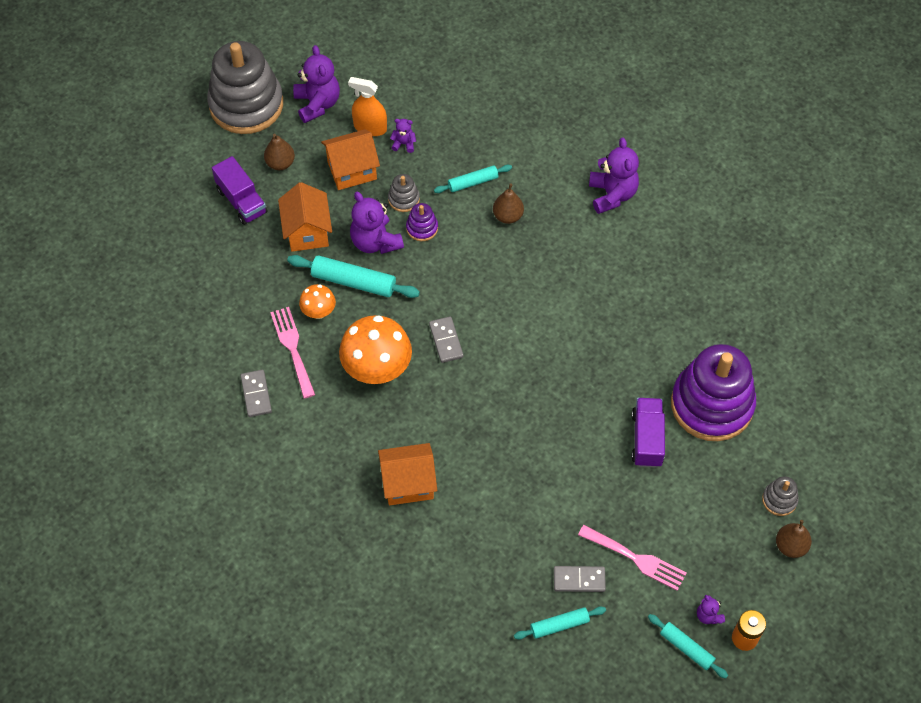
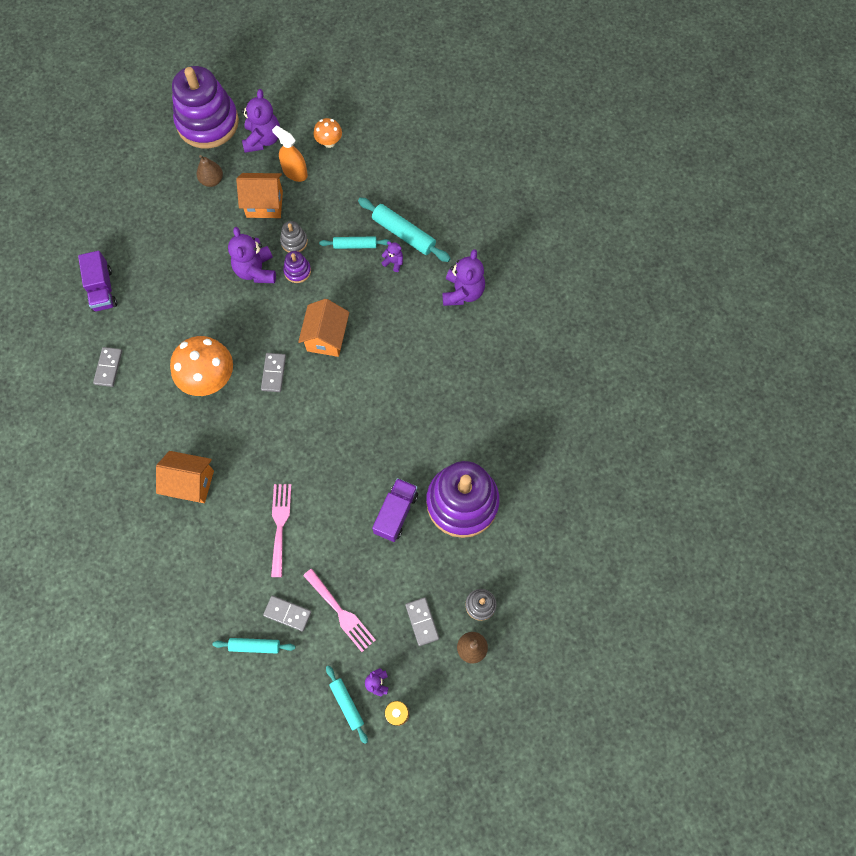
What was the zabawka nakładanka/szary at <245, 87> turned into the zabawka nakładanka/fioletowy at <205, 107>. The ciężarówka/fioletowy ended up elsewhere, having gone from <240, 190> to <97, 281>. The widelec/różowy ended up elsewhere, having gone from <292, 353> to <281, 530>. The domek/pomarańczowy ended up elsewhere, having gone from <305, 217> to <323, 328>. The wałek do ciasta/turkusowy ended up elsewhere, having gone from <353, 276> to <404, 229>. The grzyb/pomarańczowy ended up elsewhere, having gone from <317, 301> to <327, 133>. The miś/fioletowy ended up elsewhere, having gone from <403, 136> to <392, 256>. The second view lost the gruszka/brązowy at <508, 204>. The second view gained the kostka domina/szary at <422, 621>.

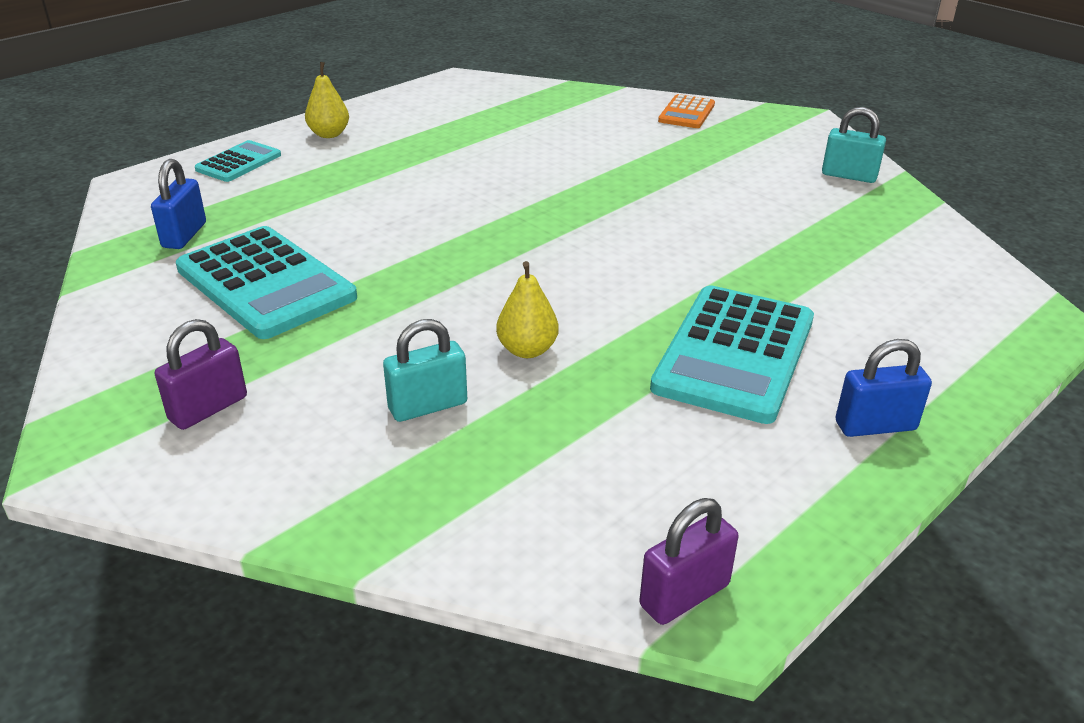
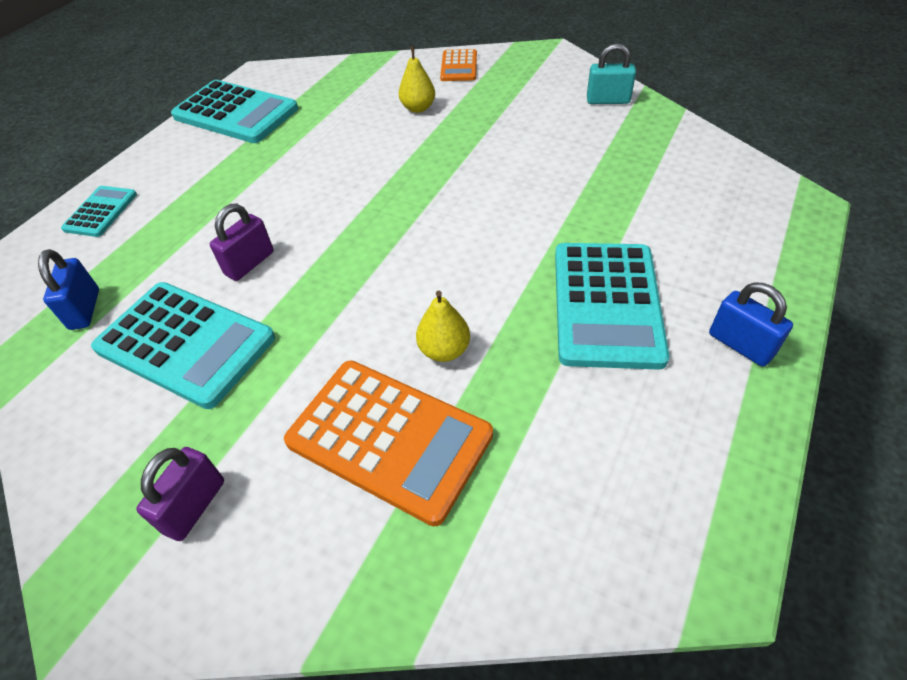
The gruszka/żółty ended up elsewhere, having gone from <327, 100> to <417, 79>. Where the kłódka/turkusowy stood at <425, 370>, the kalkulator/pomarańczowy came to stand at <388, 443>. The kłódka/fioletowy ended up elsewhere, having gone from <689, 561> to <242, 242>. The kłódka/niebieski at <883, 388> ended up facing another way, 75 degrees clockwise from before. The second view gained the kalkulator/turkusowy at <234, 111>.

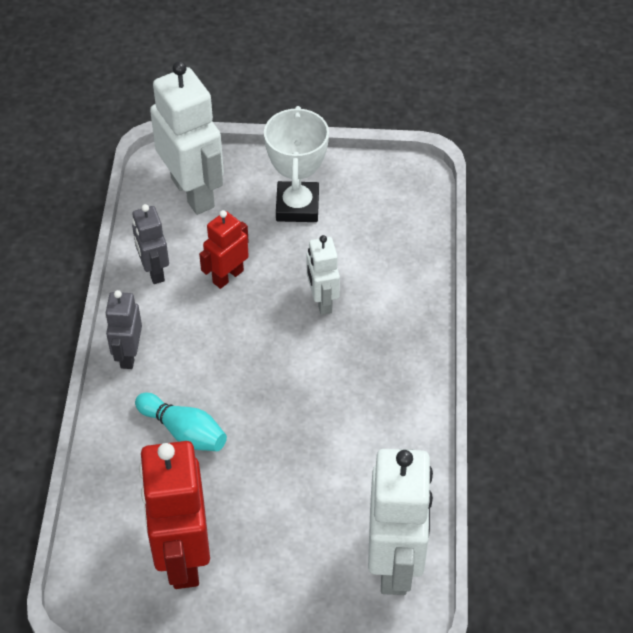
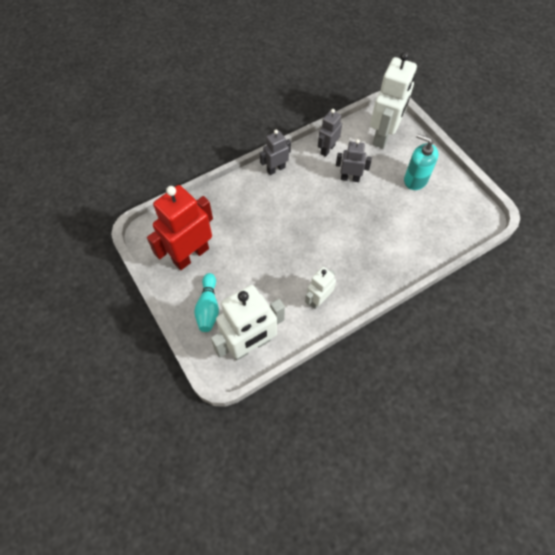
The kręgiel/turkusowy ended up elsewhere, having gone from <181, 422> to <206, 302>. What was the robot/czerwony at <224, 249> turned into the robot/szary at <354, 160>. Where the puchar/biały stood at <296, 164>, the dozownik mydła/turkusowy came to stand at <421, 162>. The robot/biały ended up elsewhere, having gone from <323, 275> to <320, 288>.

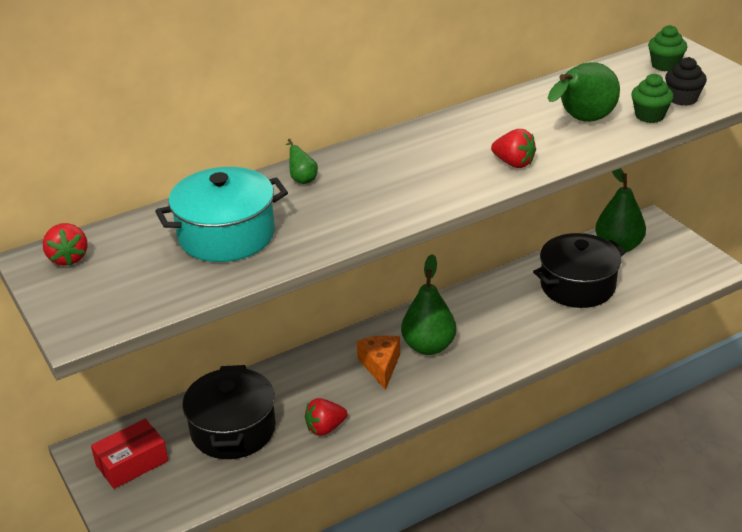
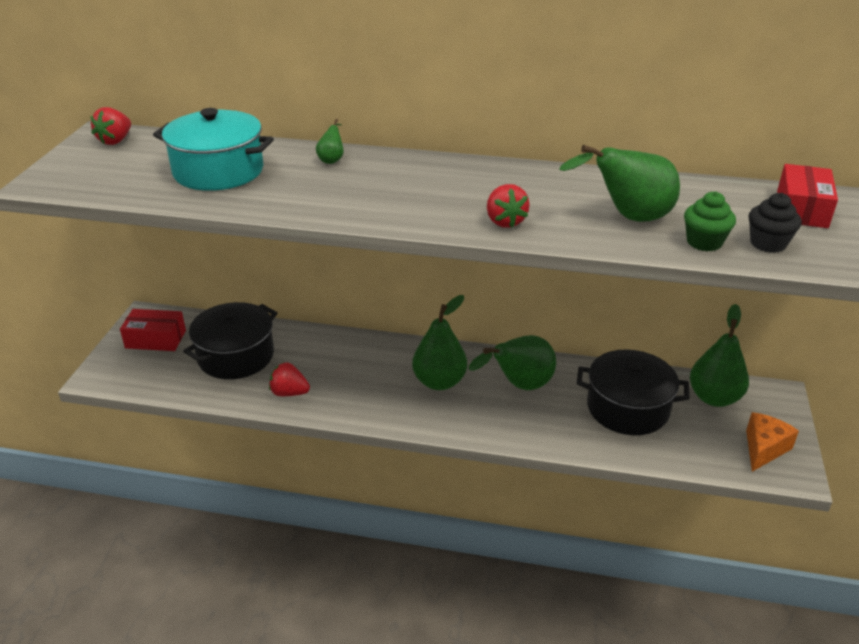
The ser/pomarańczowy ended up elsewhere, having gone from <378, 362> to <772, 442>. Where the muffinka/zielony stood at <667, 48>, the pudełko/czerwony came to stand at <807, 196>. The second view gained the gruszka/zielony at <512, 362>.

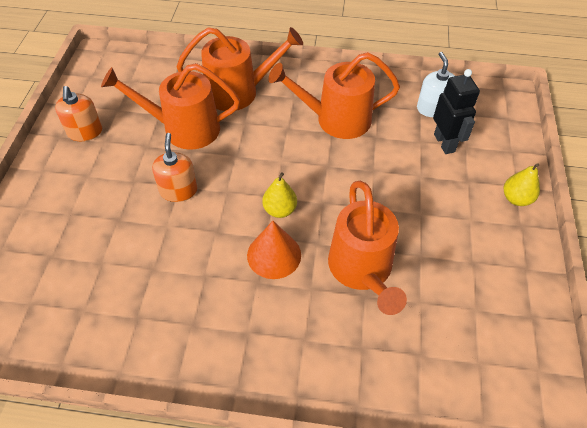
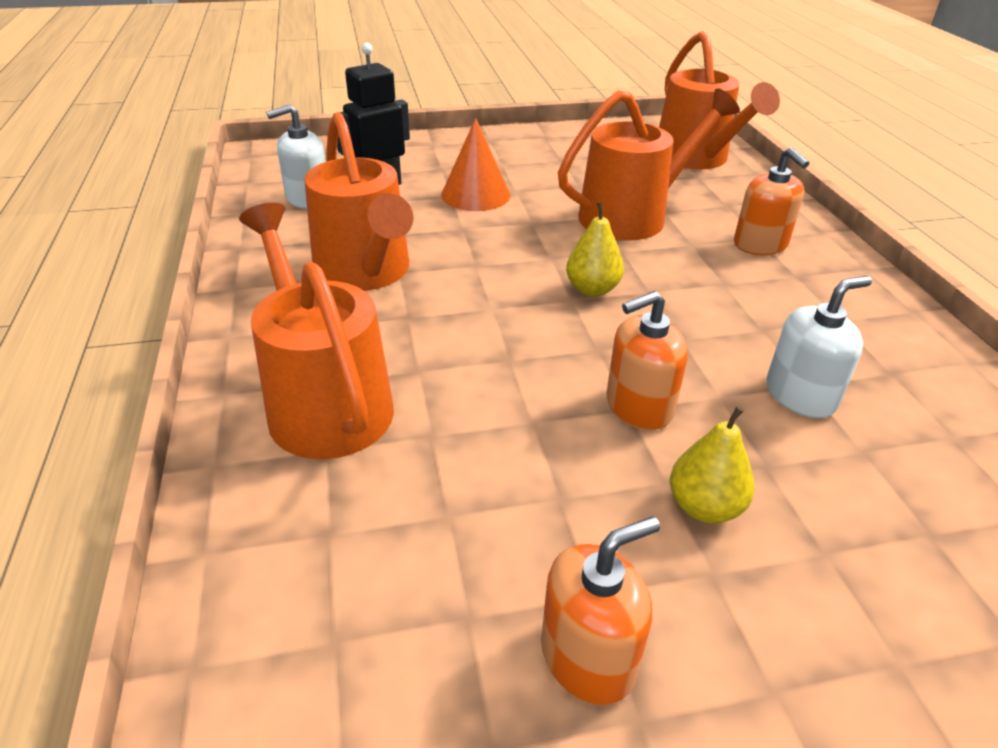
The konewka/pomarańczowy ended up elsewhere, having gone from <170, 106> to <719, 100>. The stożek/pomarańczowy ended up elsewhere, having gone from <274, 250> to <475, 164>. The gruszka/żółty ended up elsewhere, having gone from <522, 184> to <712, 464>. The second view gained the dozownik mydła/pomarańczowy at <771, 201>. The second view gained the dozownik mydła/biały at <819, 347>.

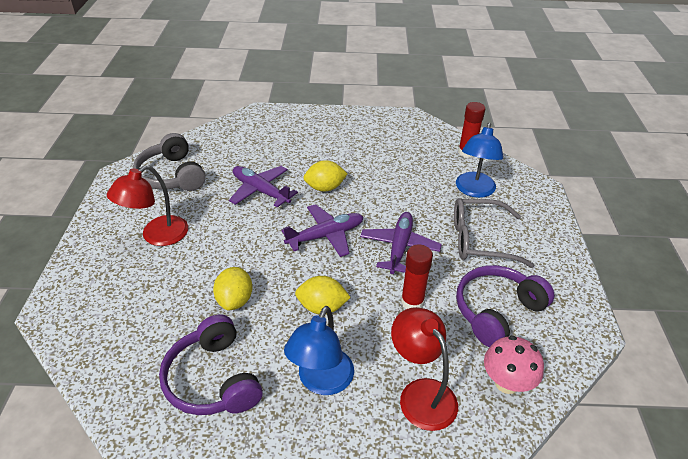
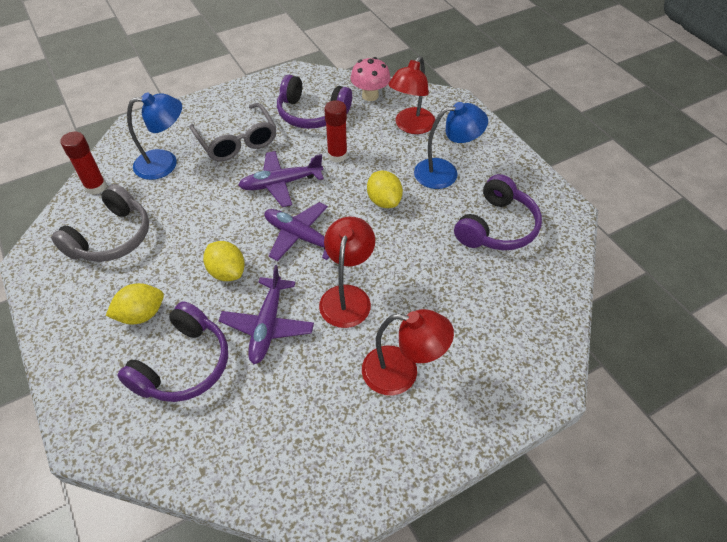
The słuchawki/szary ended up elsewhere, having gone from <169, 162> to <100, 223>. The cytryna/żółty ended up elsewhere, having gone from <233, 289> to <135, 303>. The second view gained the słuchawki/fioletowy at <172, 351>. The second view gained the lampka/czerwony at <347, 272>.

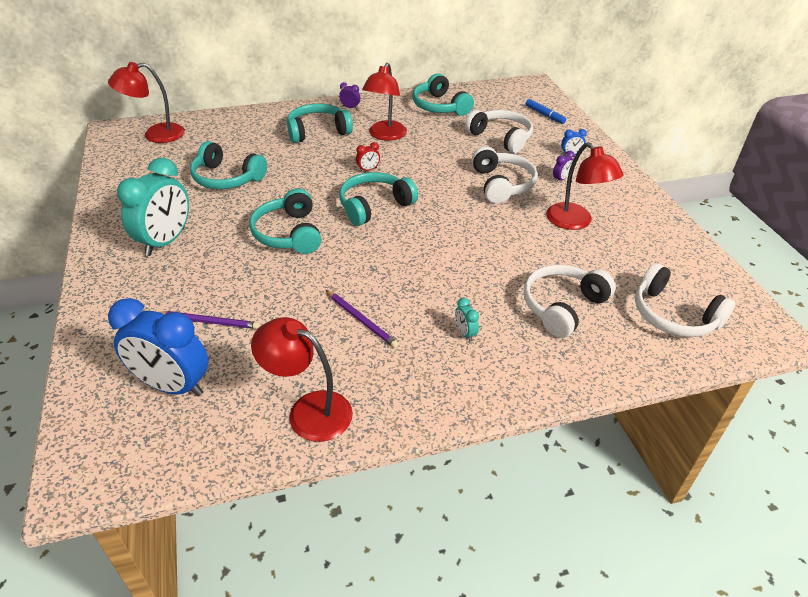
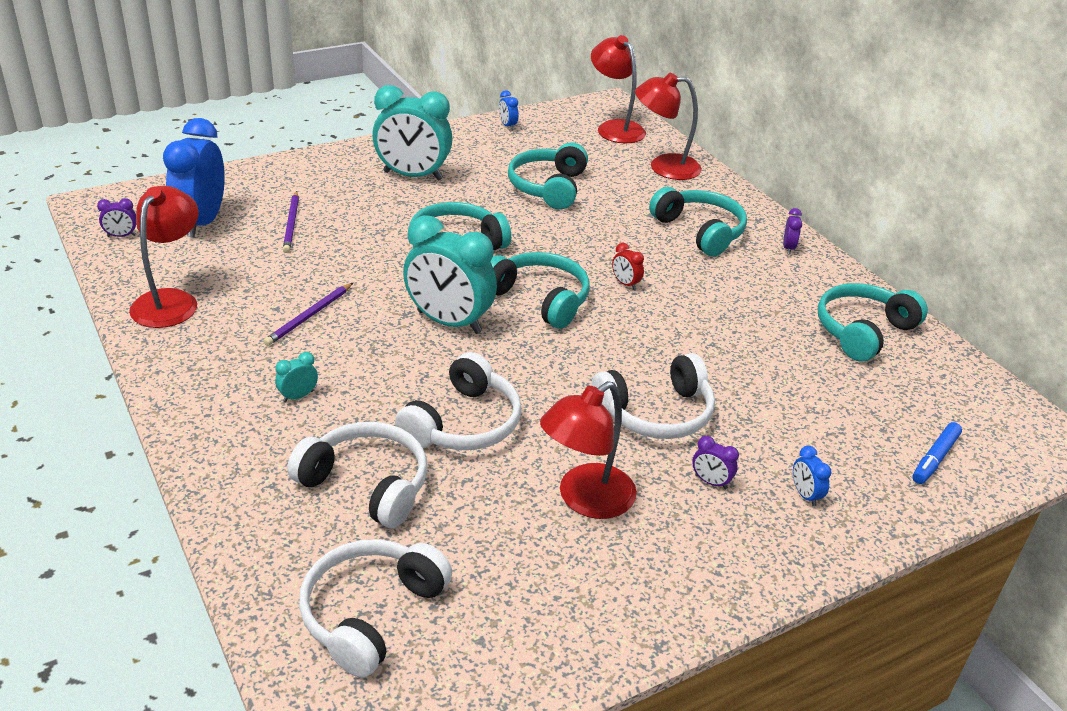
The lampka/czerwony ended up elsewhere, having gone from <384, 102> to <668, 126>. The słuchawki/biały ended up elsewhere, having gone from <499, 131> to <458, 401>. The second view gained the budzik/fioletowy at <116, 217>. The second view gained the budzik/turkusowy at <450, 274>. The second view gained the budzik/niebieski at <509, 110>.

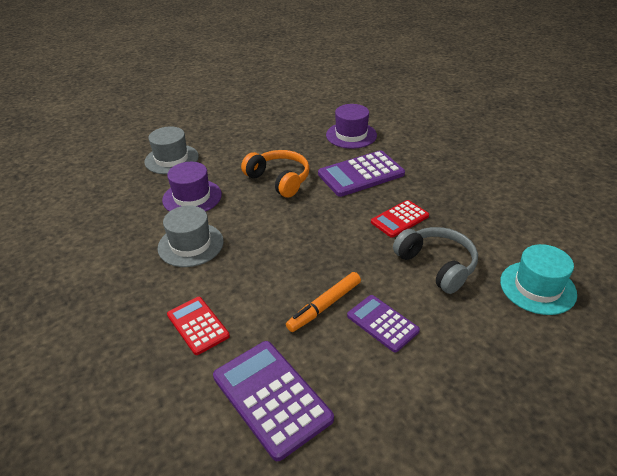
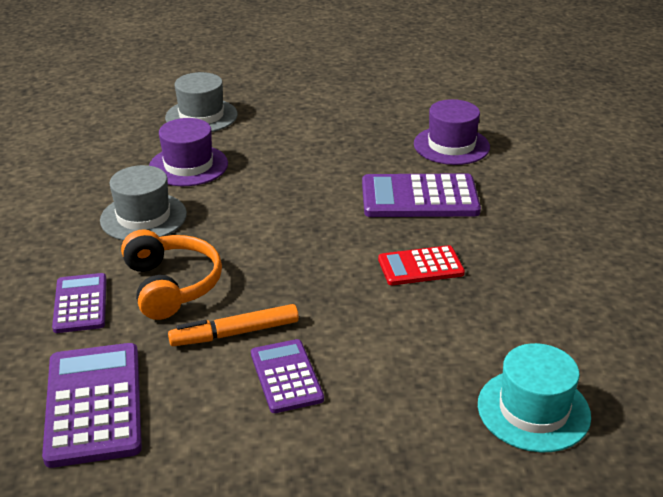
What was the kalkulator/czerwony at <198, 326> turned into the kalkulator/fioletowy at <79, 303>. The słuchawki/pomarańczowy ended up elsewhere, having gone from <275, 174> to <171, 274>. The second view lost the słuchawki/szary at <435, 260>.

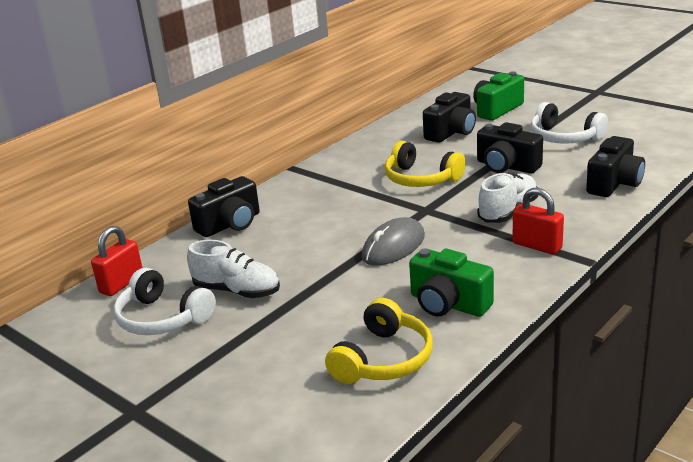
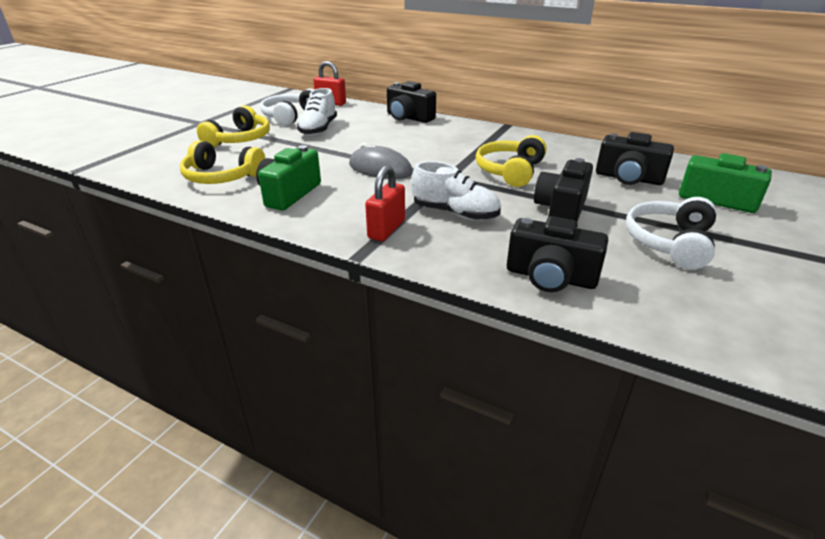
The second view gained the słuchawki/żółty at <233, 126>.

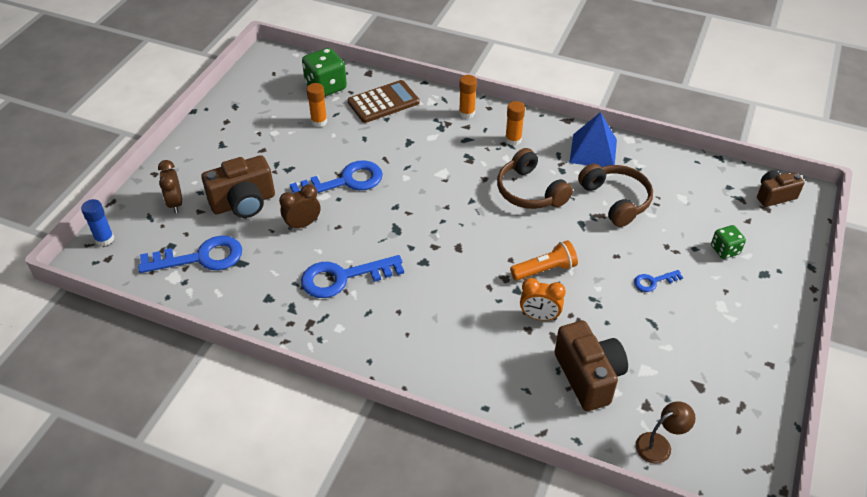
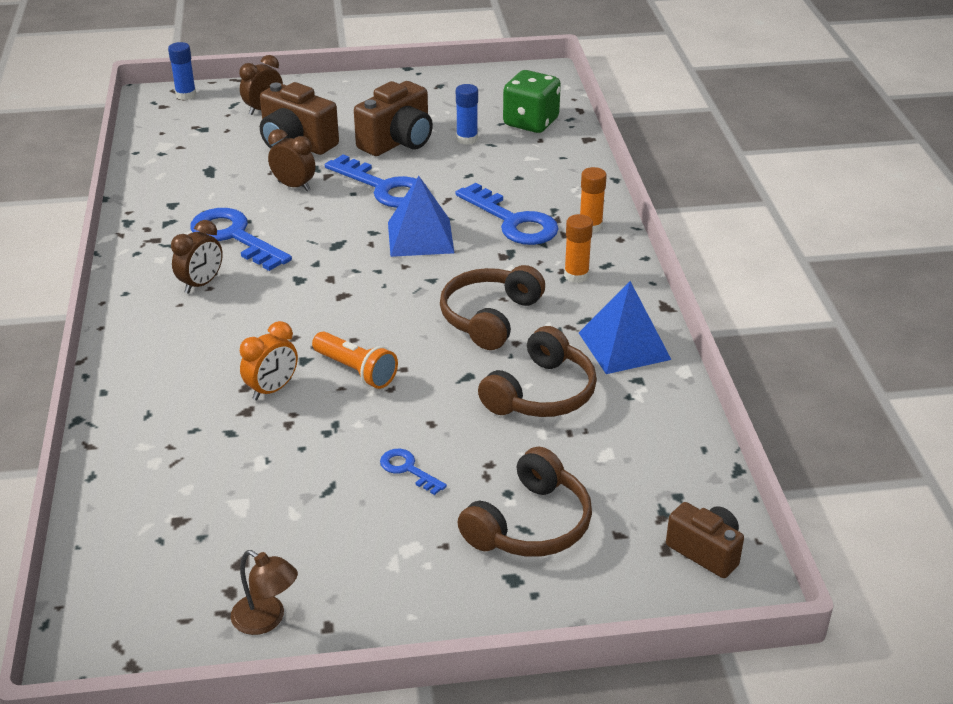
The klucz/niebieski ended up elsewhere, having gone from <190, 254> to <506, 214>. What was the klej w sztyfcie/pomarańczowy at <317, 105> turned into the klej w sztyfcie/niebieski at <467, 114>. The second view lost the kalkulator/brązowy at <384, 101>. The budzik/pomarańczowy at <543, 299> ended up facing another way, 120 degrees counterclockwise from before. The aparat fotograficzny/brązowy ended up elsewhere, having gone from <591, 366> to <393, 118>. The lampka/brązowy ended up elsewhere, having gone from <666, 432> to <264, 592>. Where the kostka do gry/zielony stood at <728, 242>, the słuchawki/brązowy came to stand at <525, 501>. The second view gained the budzik/brązowy at <197, 257>. The second view gained the piramida/niebieski at <421, 216>.

